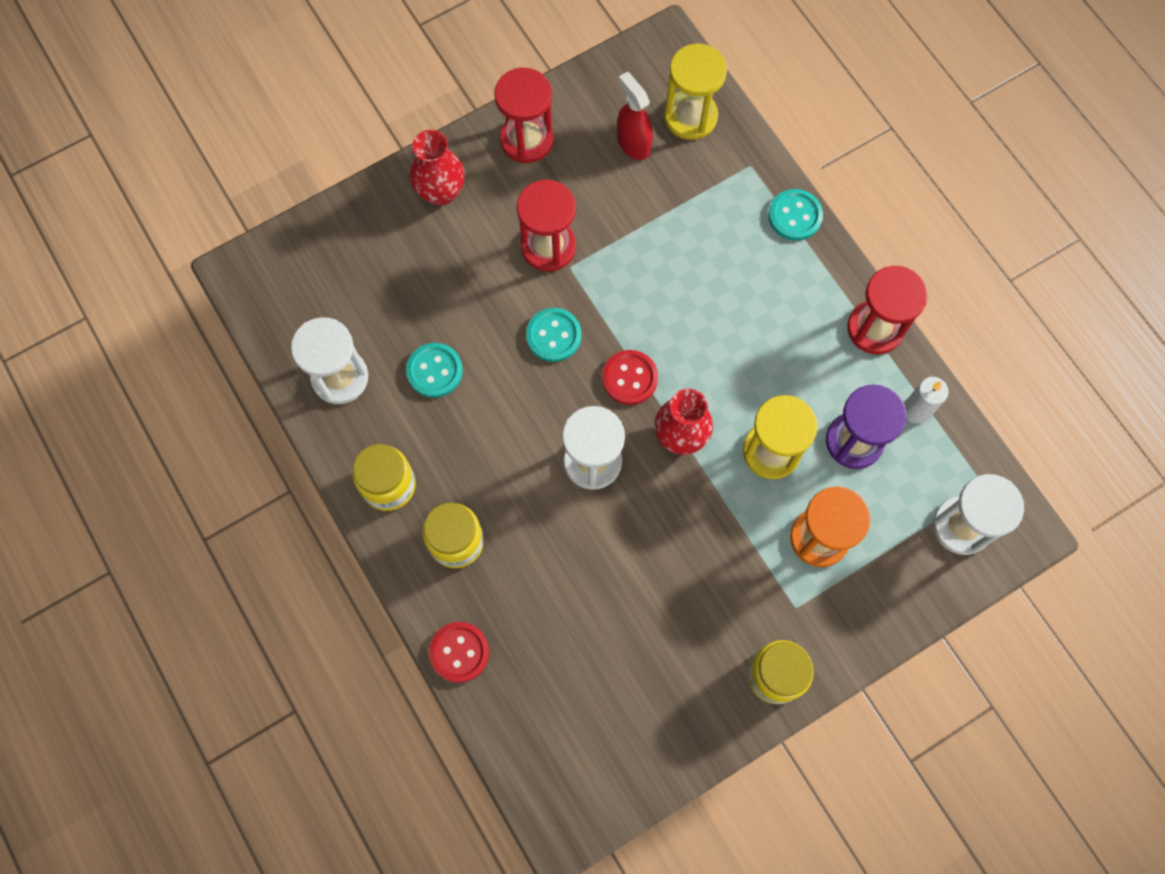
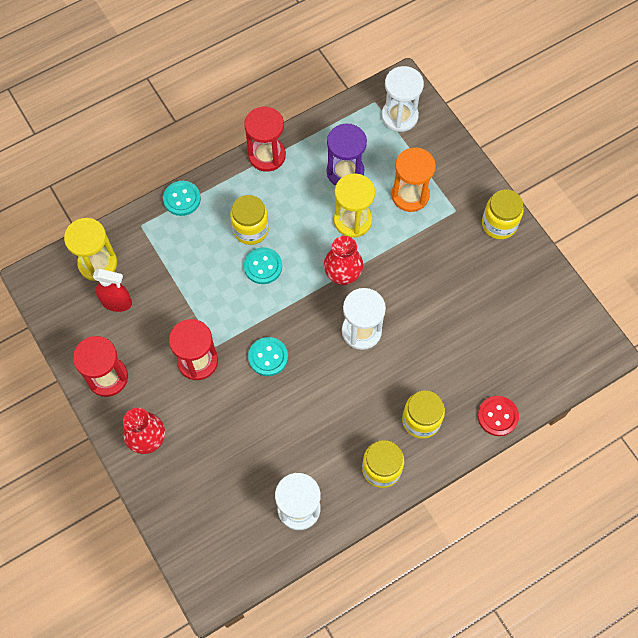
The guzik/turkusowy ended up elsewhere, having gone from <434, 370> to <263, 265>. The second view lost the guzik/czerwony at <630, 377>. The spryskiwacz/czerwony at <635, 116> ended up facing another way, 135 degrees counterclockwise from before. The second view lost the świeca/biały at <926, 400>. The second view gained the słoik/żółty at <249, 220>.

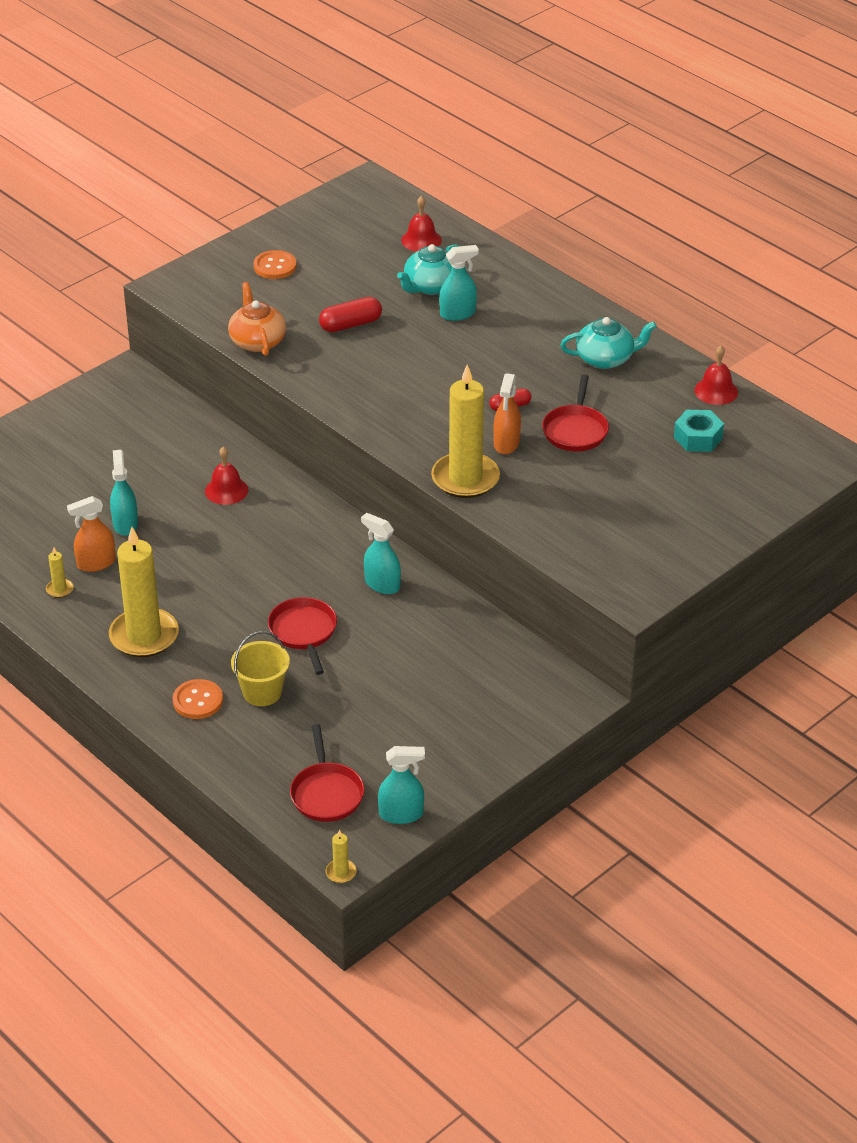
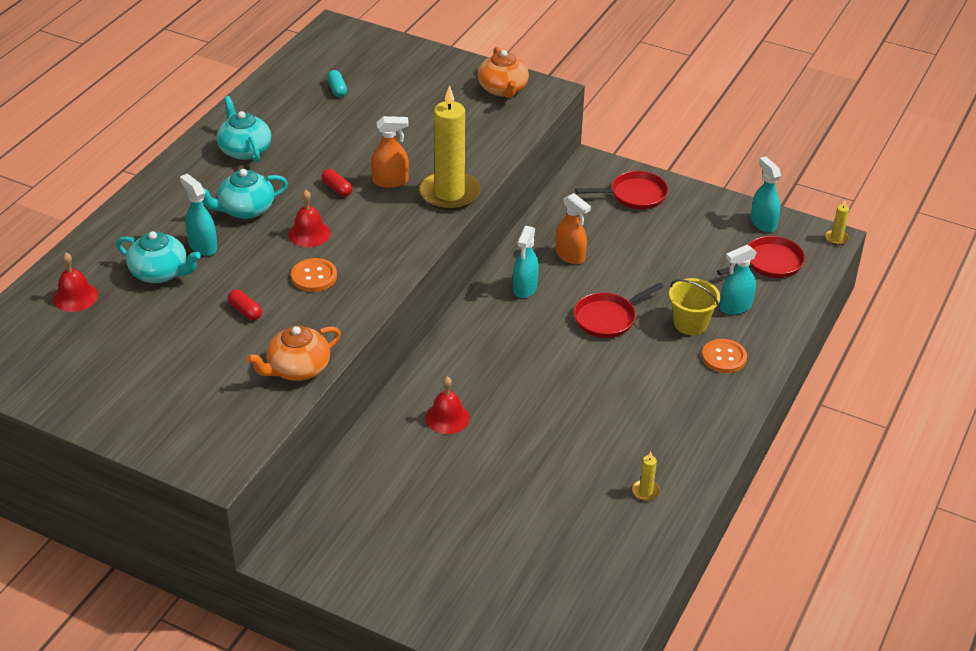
The spryskiwacz/pomarańczowy ended up elsewhere, having gone from <91, 534> to <573, 228>. The second view lost the świeca/żółty at <144, 592>. The spryskiwacz/turkusowy ended up elsewhere, having gone from <124, 493> to <738, 280>. The guzik/pomarańczowy ended up elsewhere, having gone from <275, 264> to <314, 275>. The size of the kapsułka/czerwony at <350, 314> changed by a factor of 0.64. The patelnia/czerwony ended up elsewhere, having gone from <575, 413> to <621, 190>. Where the nakrętka/turkusowy stood at <699, 431>, the kapsułka/turkusowy came to stand at <337, 83>. The dzwonek/czerwony ended up elsewhere, having gone from <716, 375> to <309, 218>. The second view gained the imbryk/turkusowy at <245, 194>. The second view gained the imbryk/pomarańczowy at <503, 72>.

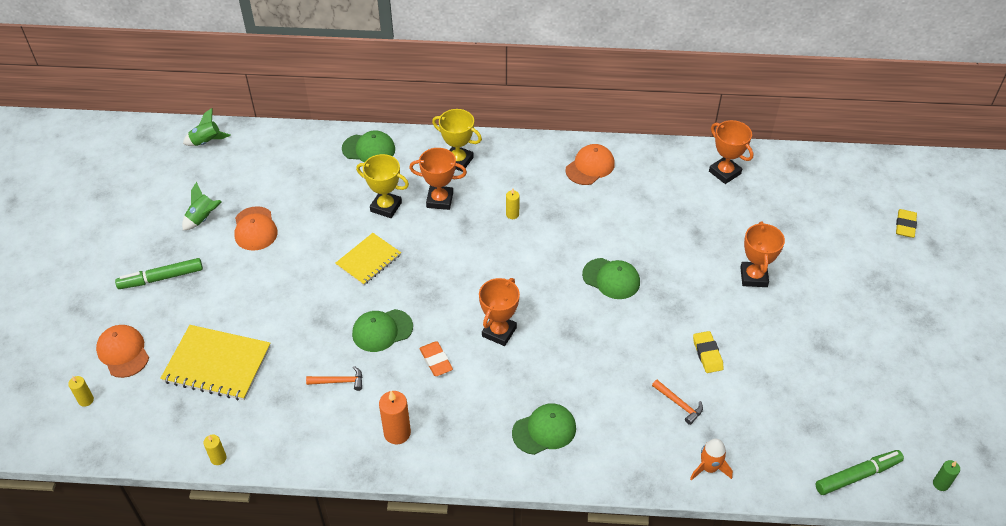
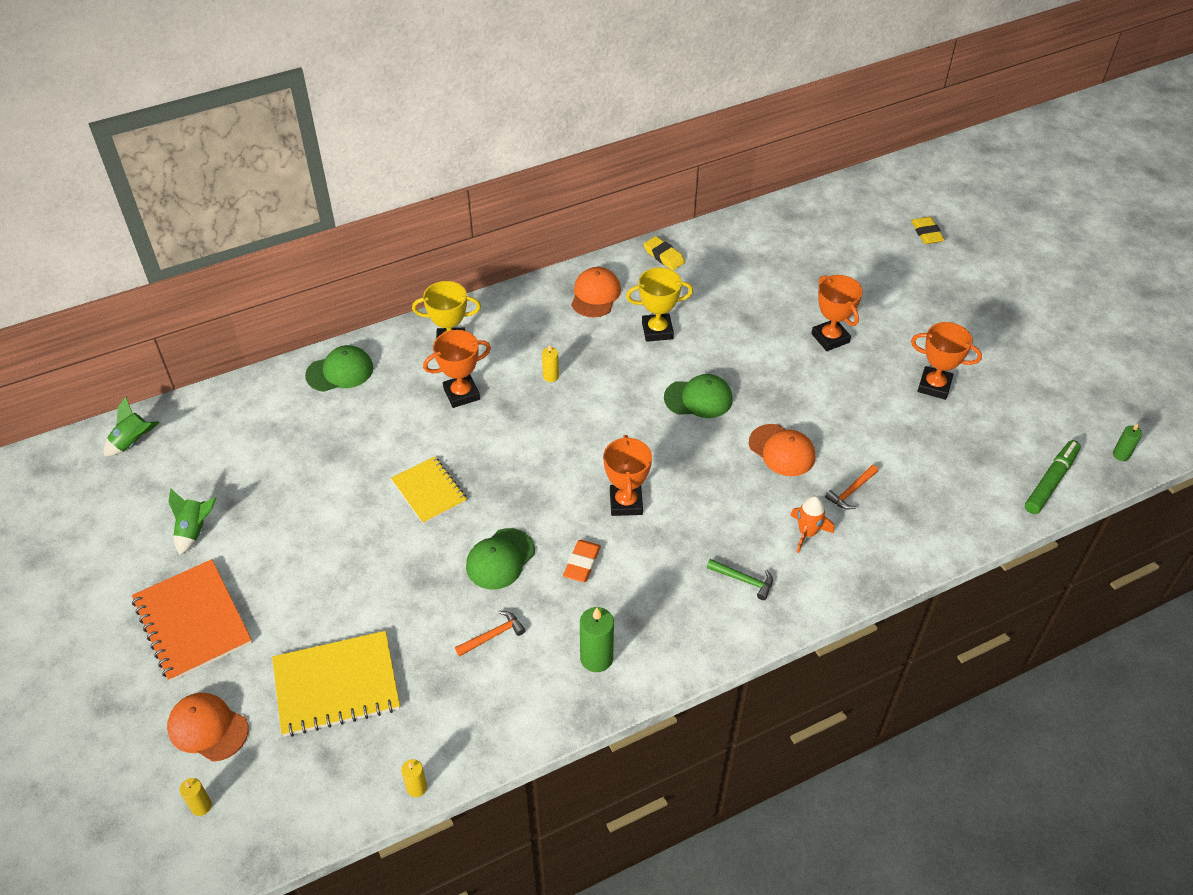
Where the flamaster/zielony stood at <159, 273>, the zeszyt/pomarańczowy came to stand at <192, 620>. The czapka/pomarańczowy ended up elsewhere, having gone from <256, 228> to <782, 450>. The zeszyt/żółty at <368, 259> ended up facing another way, 45 degrees counterclockwise from before. The puchar/żółty ended up elsewhere, having gone from <382, 186> to <659, 304>. What was the świeca/pomarańczowy at <395, 417> turned into the świeca/zielony at <597, 639>. The gumka do mazania/pomarańczowy at <436, 358> ended up facing another way, 75 degrees clockwise from before. Where the czapka/zielony stood at <544, 429>, the młotek/zielony came to stand at <740, 579>. The młotek/pomarańczowy at <677, 402> ended up facing another way, 120 degrees clockwise from before. The rakieta/pomarańczowy ended up elsewhere, having gone from <711, 460> to <812, 524>. The gumka do mazania/żółty ended up elsewhere, having gone from <708, 352> to <664, 253>. The puchar/pomarańczowy ended up elsewhere, having gone from <731, 152> to <946, 361>.

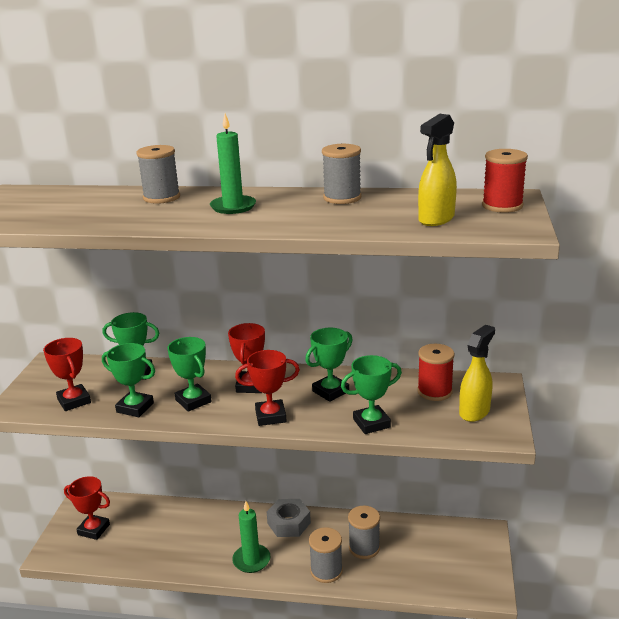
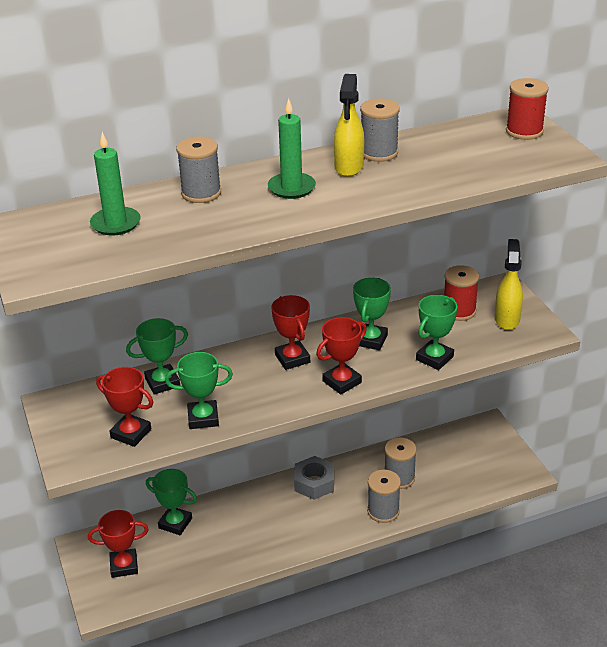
The puchar/zielony ended up elsewhere, having gone from <189, 374> to <171, 502>. The świeca/zielony ended up elsewhere, having gone from <251, 537> to <115, 184>. The spryskiwacz/żółty ended up elsewhere, having gone from <437, 170> to <349, 125>.

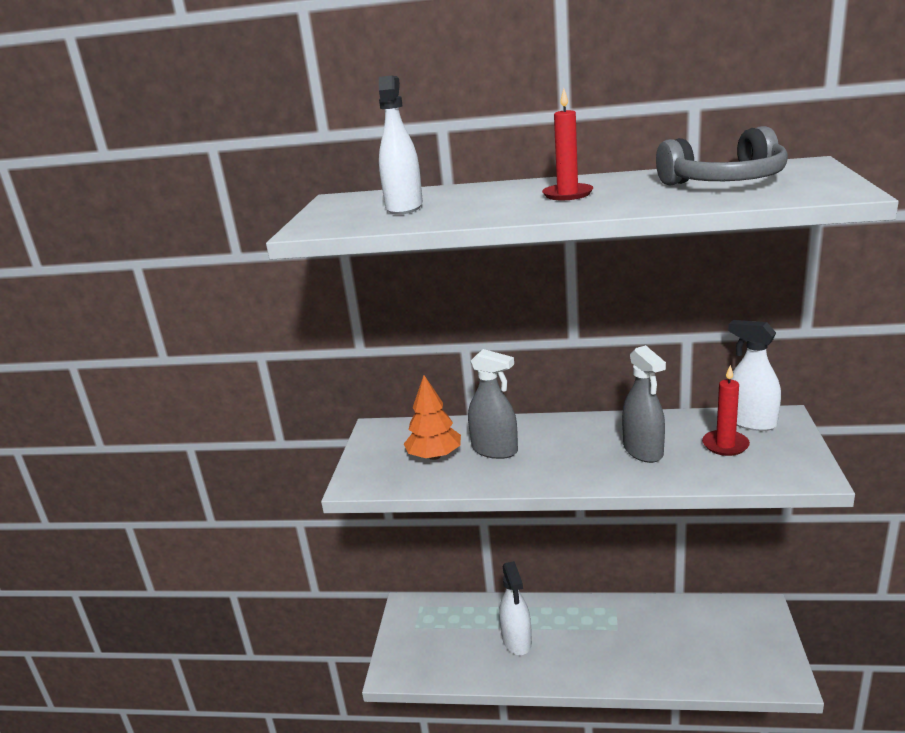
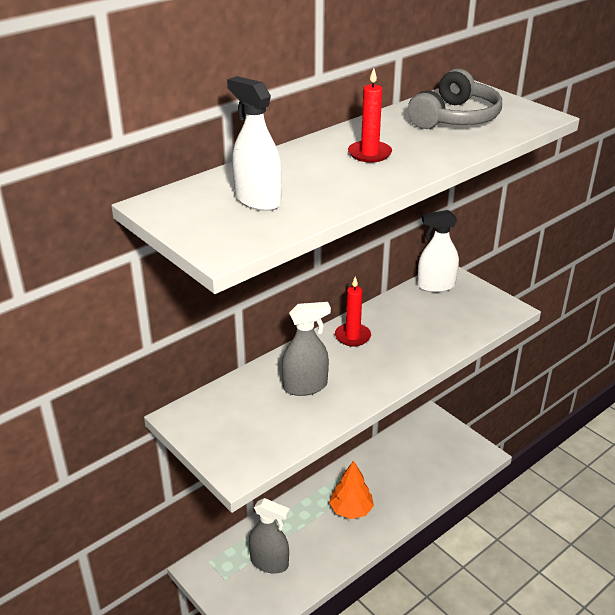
The drzewko/pomarańczowy ended up elsewhere, having gone from <432, 417> to <351, 489>. The second view lost the spryskiwacz/biały at <515, 608>. The spryskiwacz/szary ended up elsewhere, having gone from <644, 404> to <269, 536>. The świeca/czerwony ended up elsewhere, having gone from <726, 410> to <353, 311>.

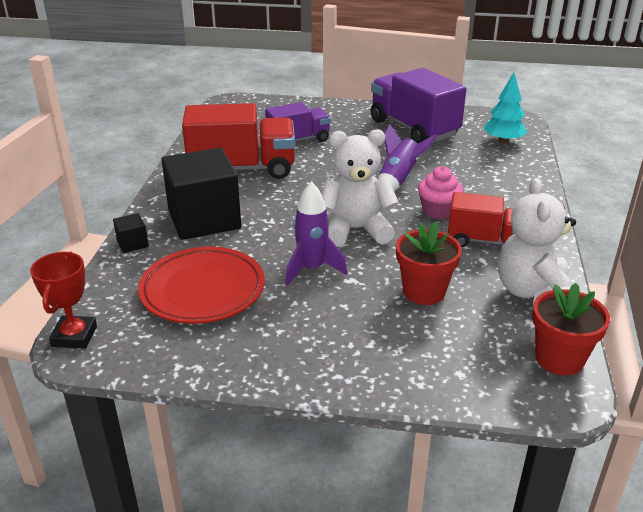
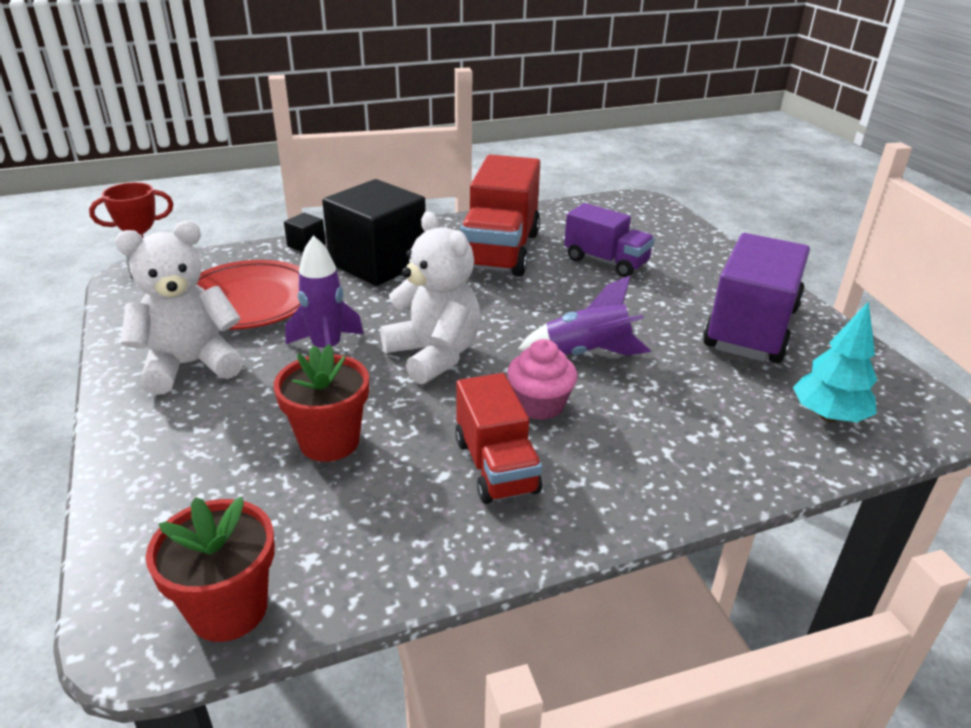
The ciężarówka/czerwony at <238, 141> ended up facing another way, 45 degrees clockwise from before. The miś/biały ended up elsewhere, having gone from <537, 241> to <179, 308>.

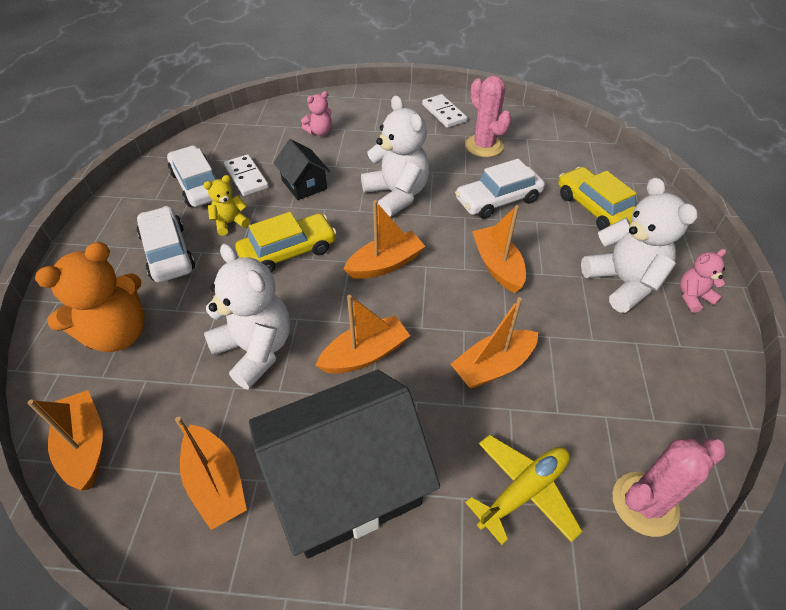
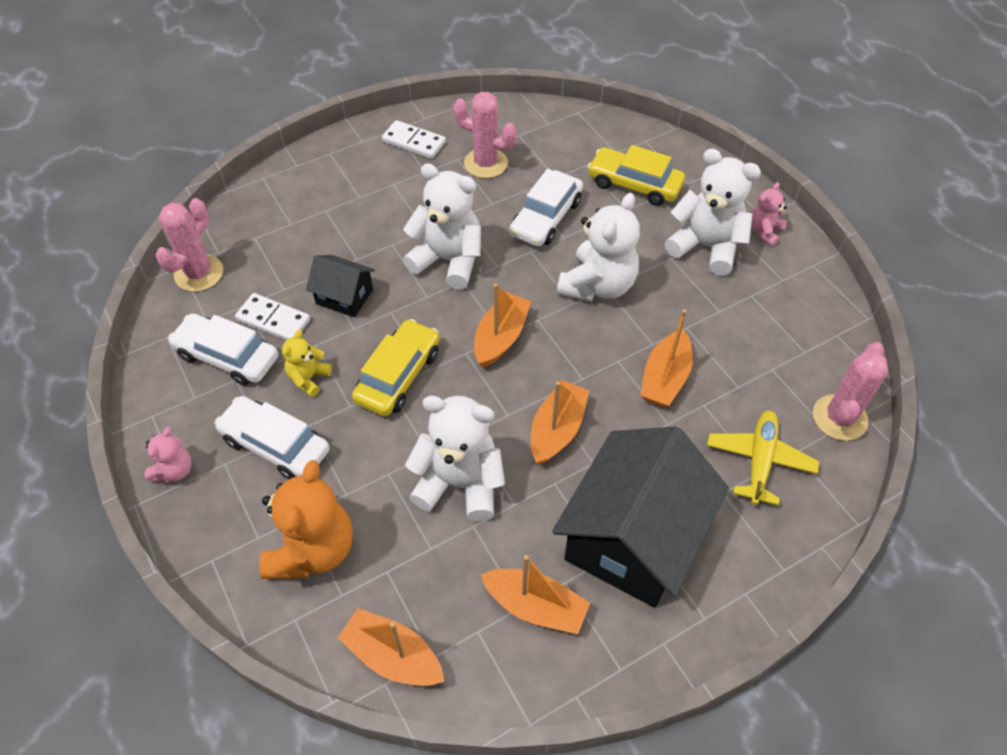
The miś/różowy ended up elsewhere, having gone from <316, 113> to <168, 455>. Where the łódka/pomarańczowy stood at <499, 249>, the miś/biały came to stand at <598, 247>. The second view gained the kaktus/różowy at <189, 245>.

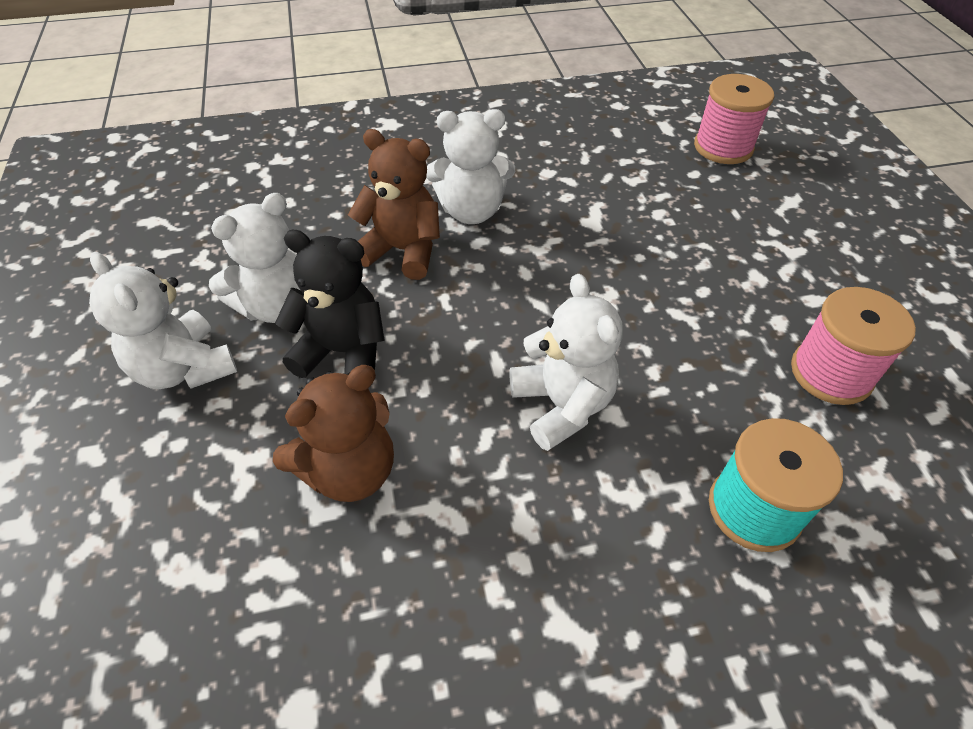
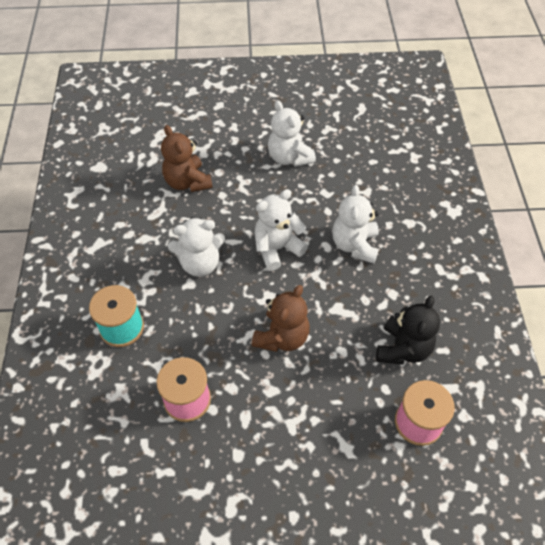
The miś/biały ended up elsewhere, having gone from <163, 320> to <281, 230>. The miś/czarny ended up elsewhere, having gone from <330, 307> to <408, 330>. The miś/brązowy ended up elsewhere, having gone from <394, 204> to <281, 318>.

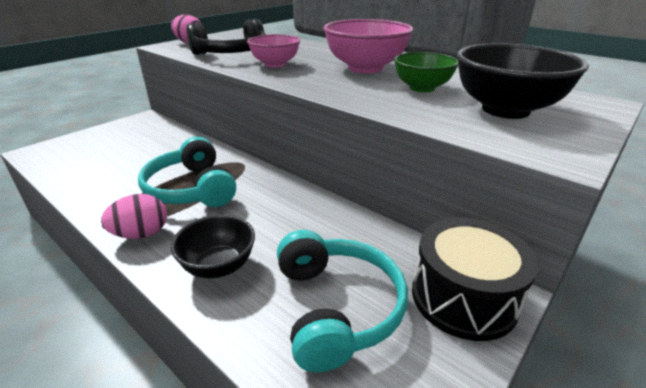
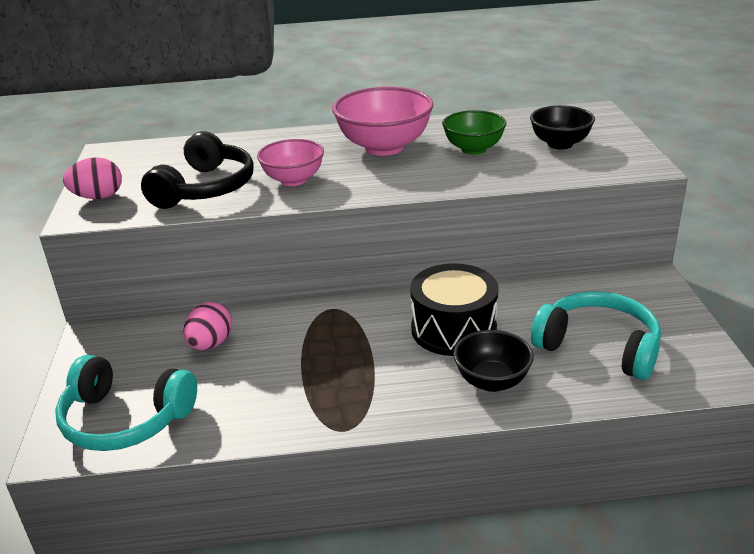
The jajko/różowy ended up elsewhere, having gone from <134, 216> to <207, 326>. The słuchawki/turkusowy ended up elsewhere, having gone from <187, 172> to <126, 403>. The bęben/czarny ended up elsewhere, having gone from <475, 279> to <454, 309>. The size of the miska/czarny at <523, 81> changed by a factor of 0.63.

